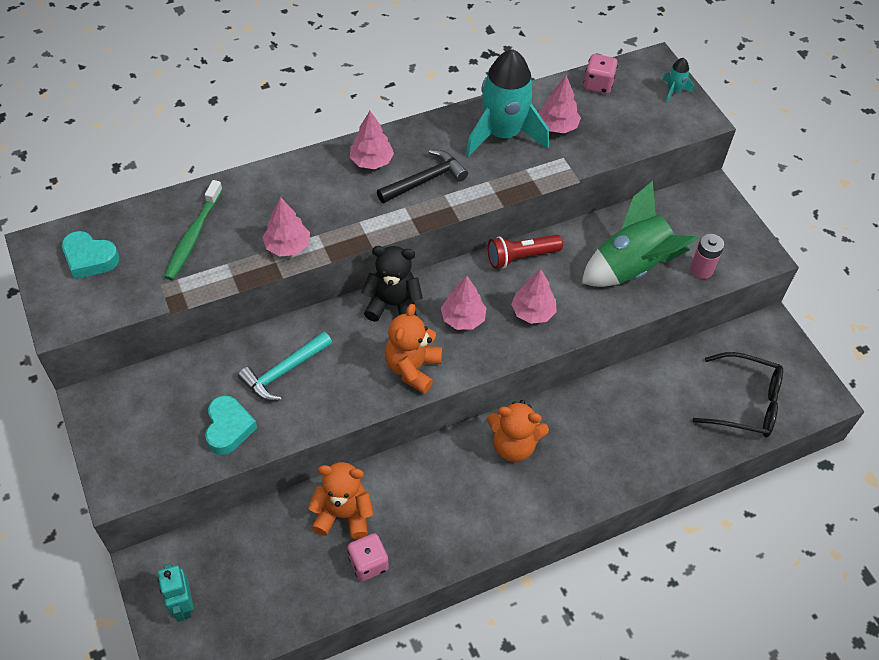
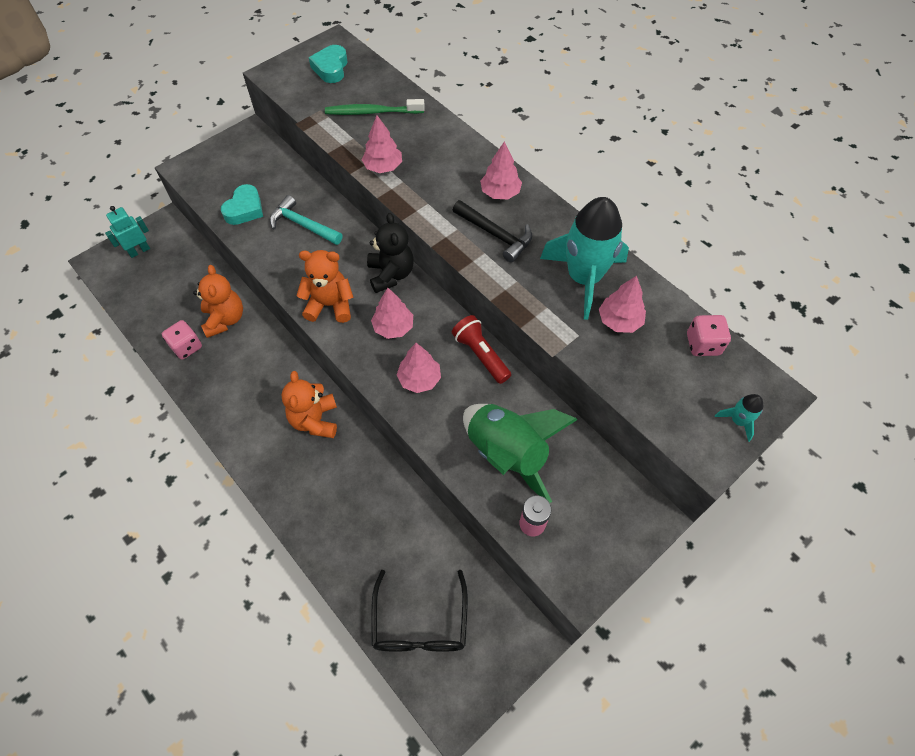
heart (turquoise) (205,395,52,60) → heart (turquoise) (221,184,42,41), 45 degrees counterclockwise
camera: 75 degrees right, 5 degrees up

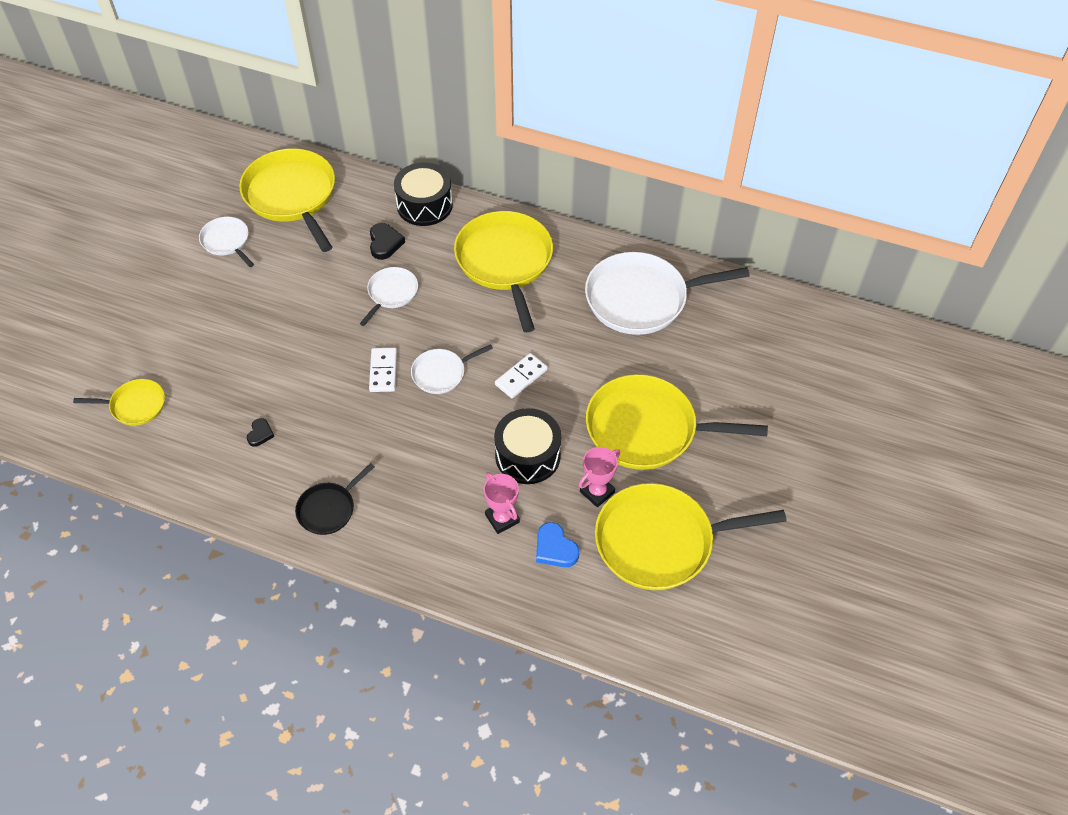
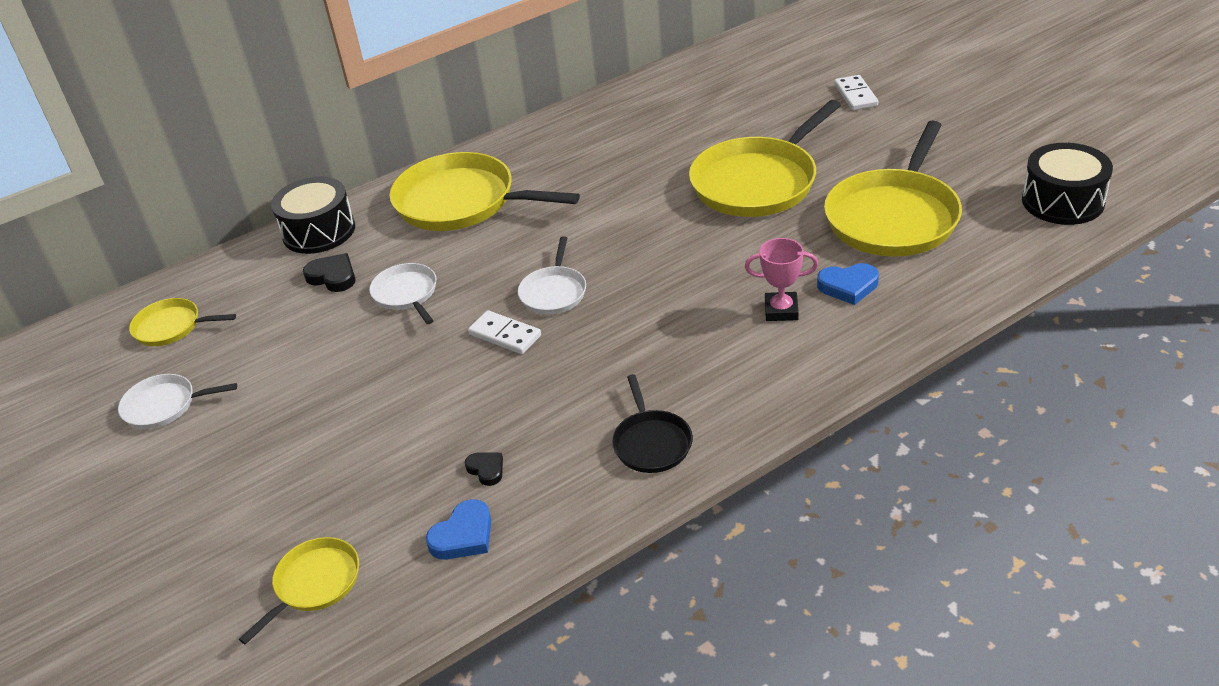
pan (yellow) (239,148,96,104) → pan (yellow) (129,298,107,48), x0.50
pan (white) (585,252,165,83) → -
domino (white) (495,353,53,45) → domino (white) (834,75,44,35), relocated
drum (black) (494,408,67,76) → drum (black) (1022,143,91,82), relocated
trophy (pink) (579,447,41,60) → -
- → heart (blue) (426,499,65,61)
camera: 50 degrees left, 15 degrees down

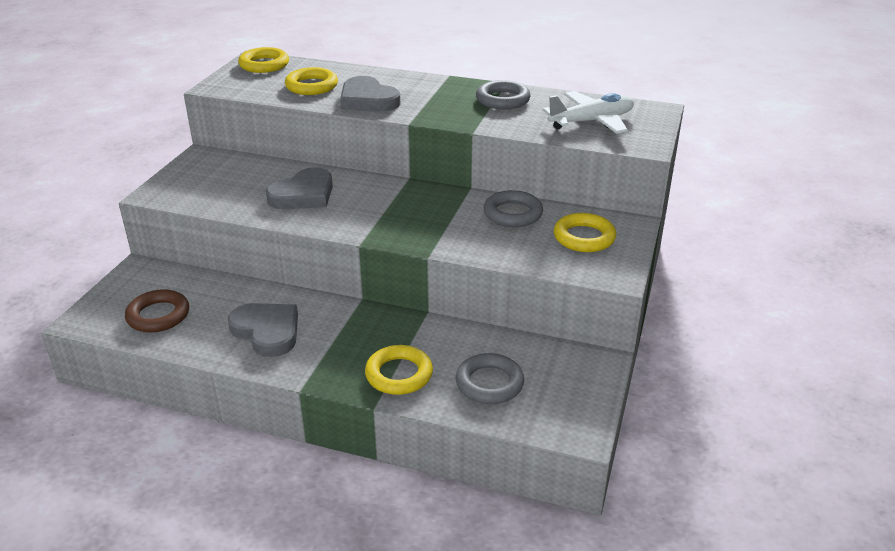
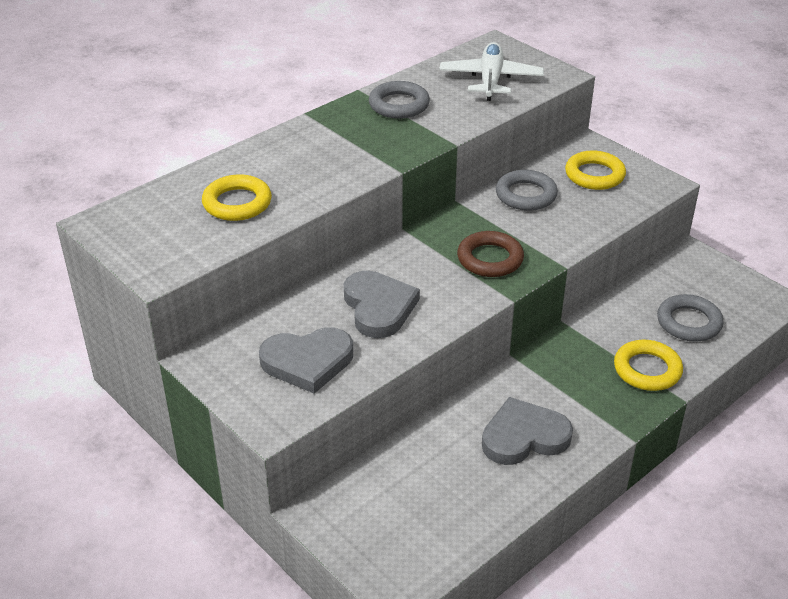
ring (yellow) (238,47,51,26) → -
heart (grey) (340,76,61,36) → heart (grey) (259,327,94,67), relocated
ring (brown) (125,289,64,44) → ring (brown) (457,231,67,46), relocated
camera: 60 degrees left, 5 degrees up

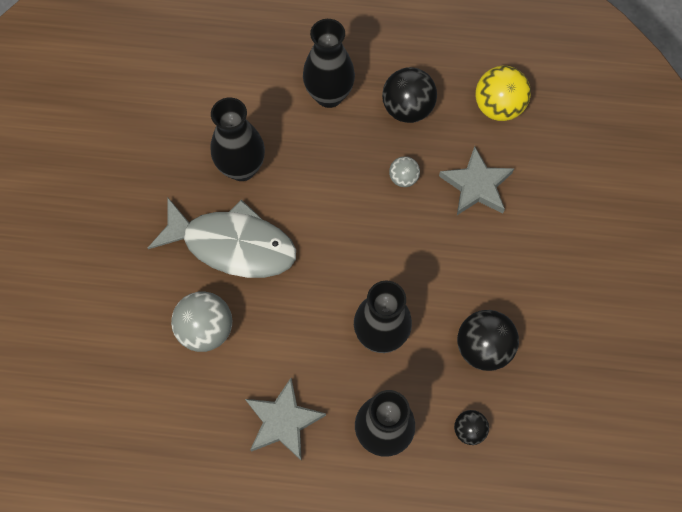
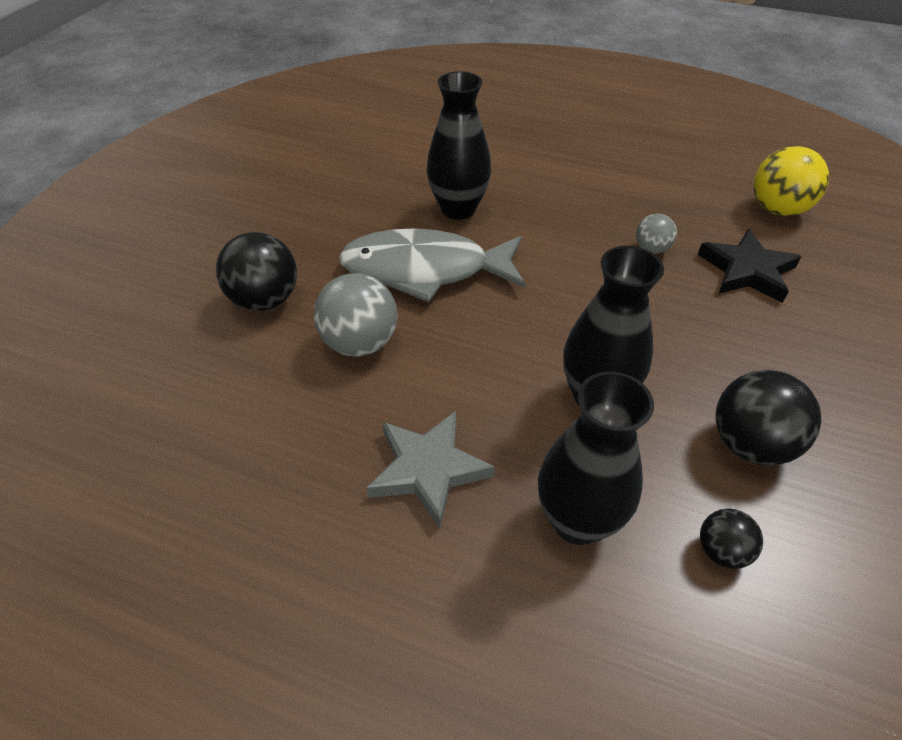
vase (black) (303,19,52,89) → -
ball (black) (382,67,55,56) → ball (black) (216,232,81,79), relocated
star (grey) (439,146,75,69) → star (black) (698,229,104,74)
fish (grey) (148,198,148,80) → fish (grey) (339,228,187,74), 150 degrees clockwise
camera: 15 degrees right, 20 degrees down

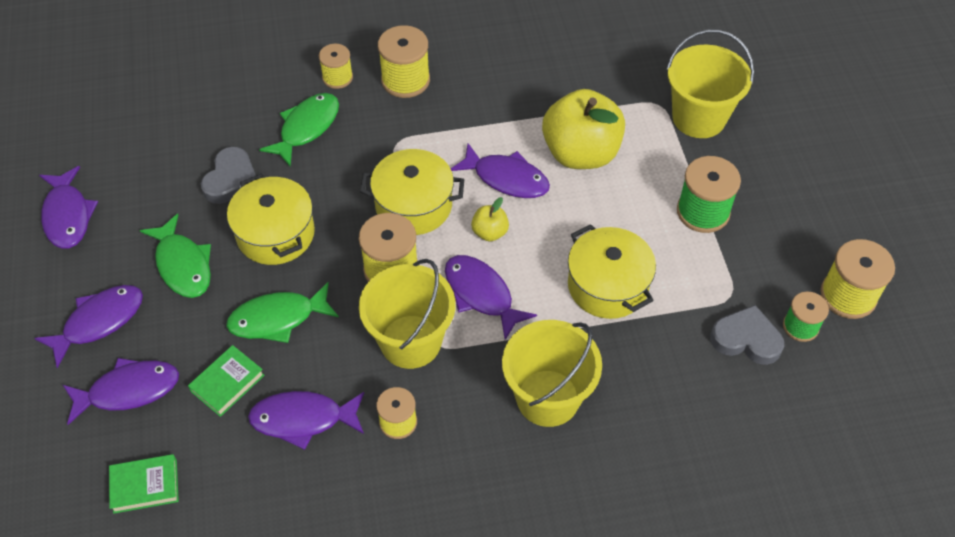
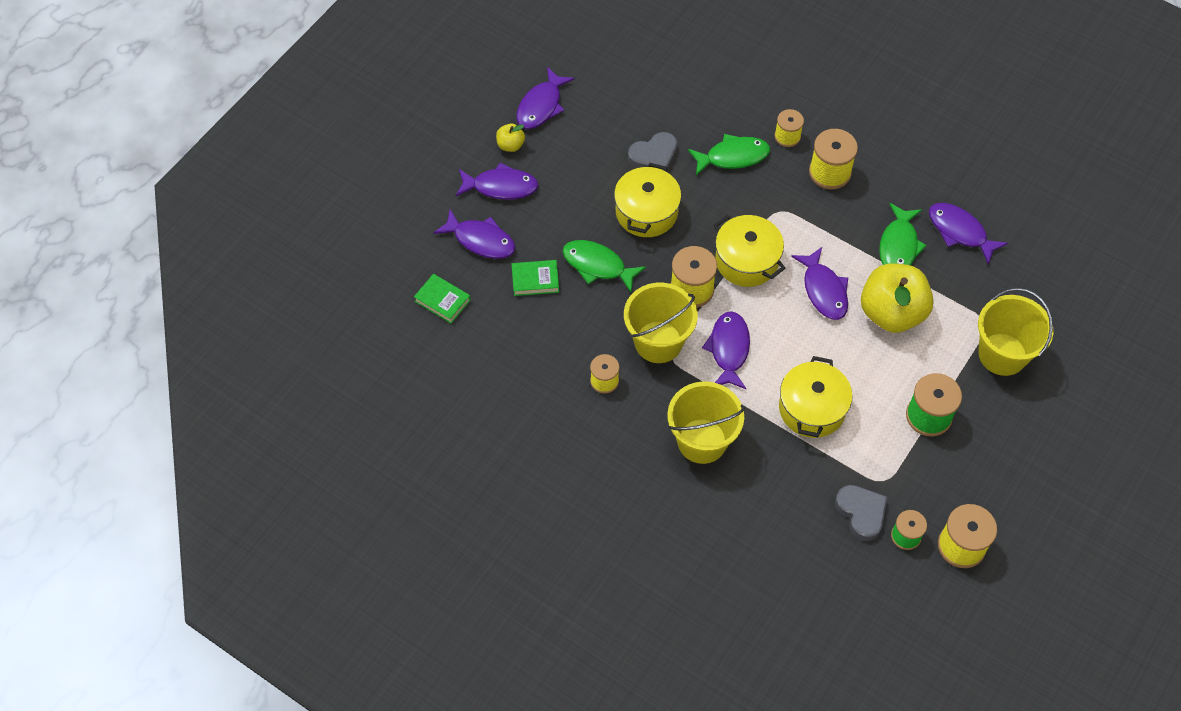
apple (yellow) (471,197,38,44) → apple (yellow) (496,124,29,28), relocated
fish (green) (140,214,71,84) → fish (green) (879,203,48,63), relocated
fish (purple) (248,391,116,59) → fish (purple) (929,203,79,62), relocated
camera: 45 degrees right, 5 degrees up

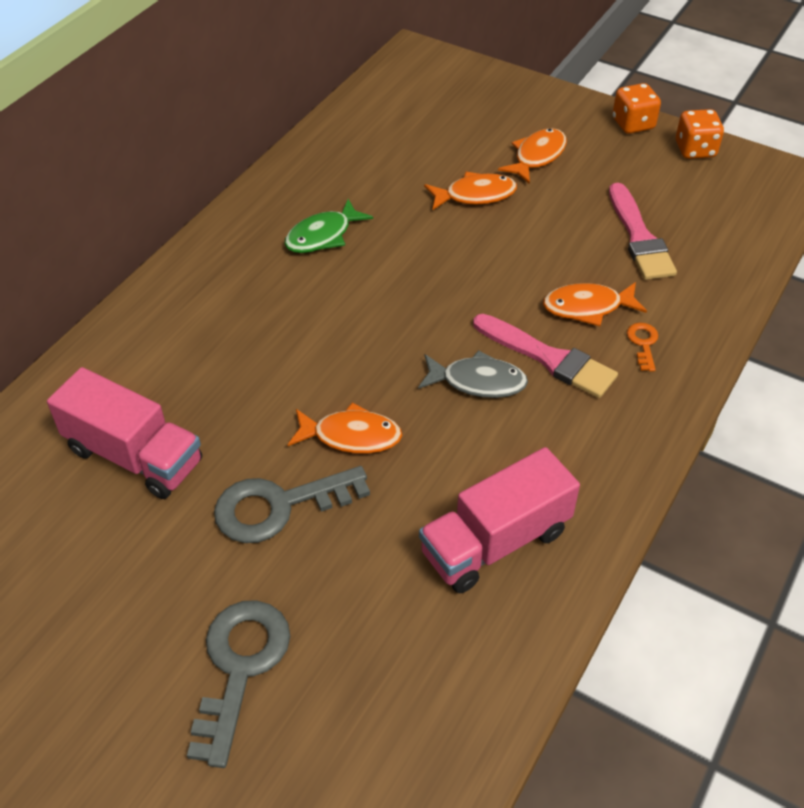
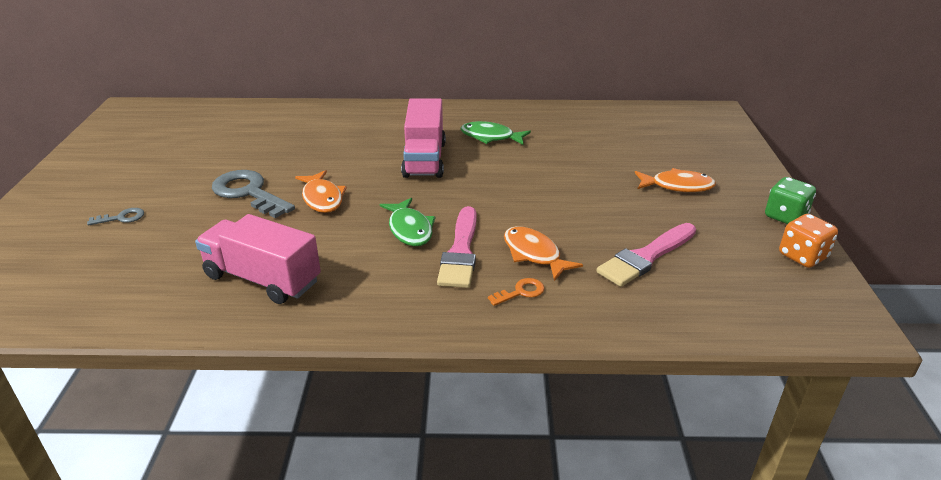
dice (orange) (612,83,49,51) → dice (green) (765,177,51,47)
fish (orange) (424,172,93,38) → -
fish (grey) (418,350,110,48) → fish (green) (380,198,55,48)
truck (pink) (47,367,155,132) → truck (pink) (401,98,45,80), relocated
key (grey) (187,600,103,168) → key (grey) (87,208,57,17), x0.47
camera: 60 degrees right, 15 degrees down

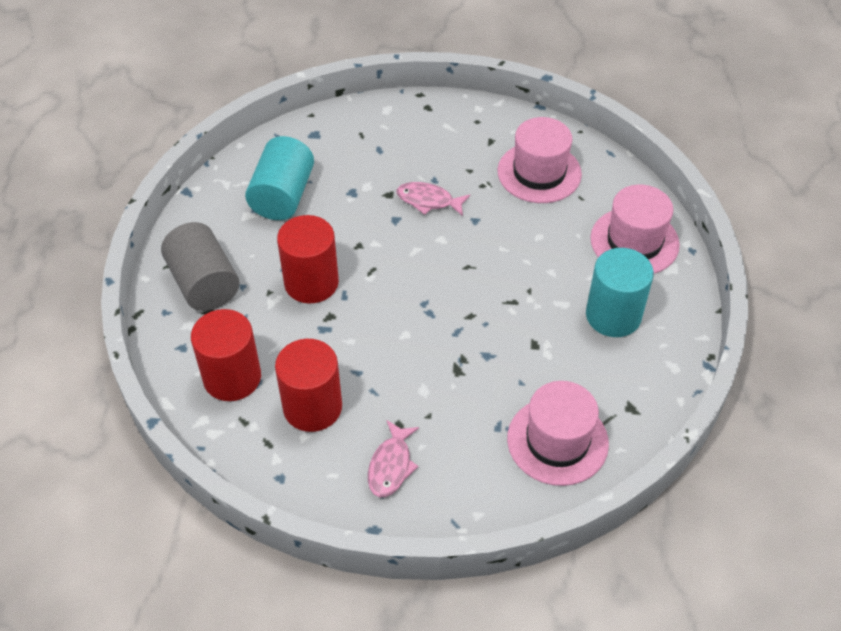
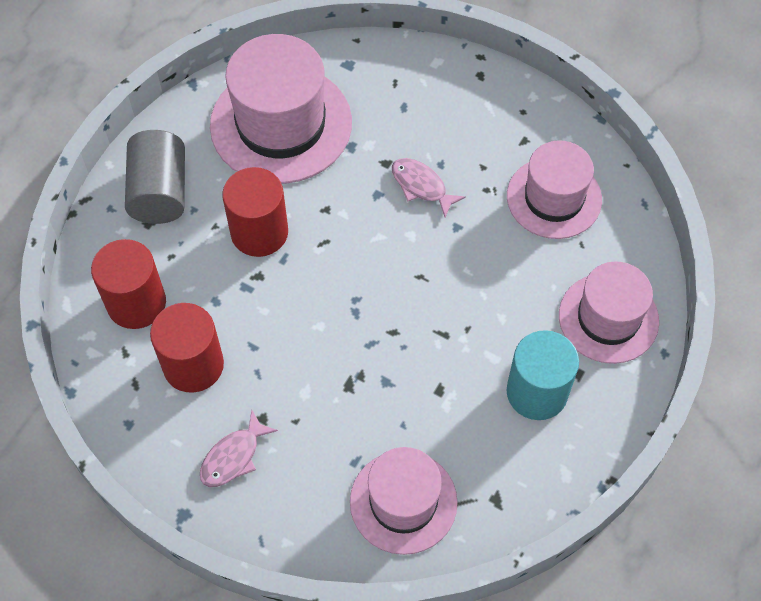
cylinder (turquoise) (245,136,69,84) → hat (pink) (210,34,142,150)
camera: 25 degrees right, 10 degrees up

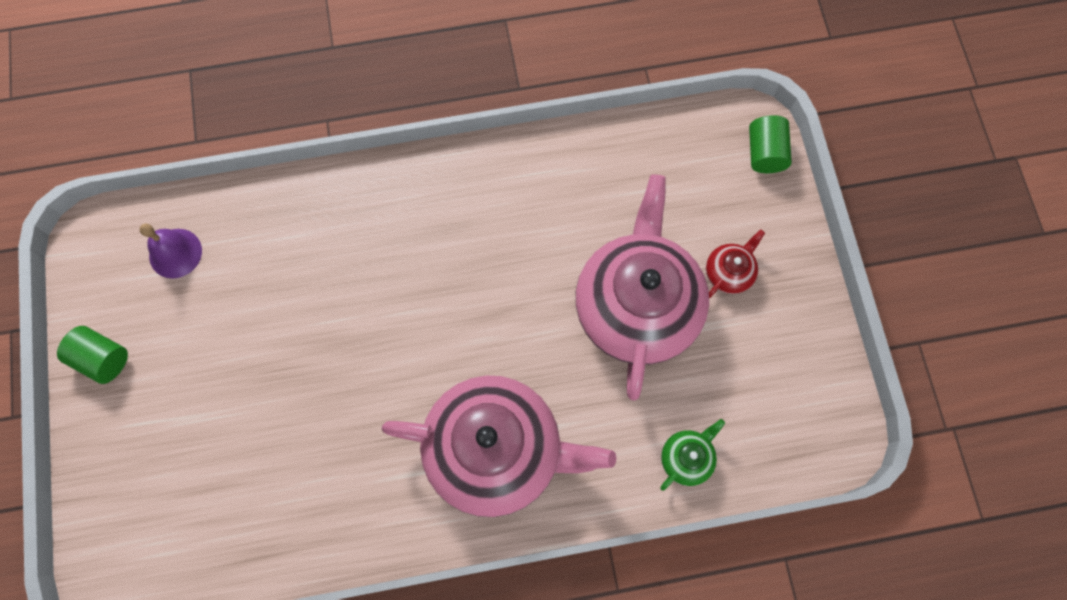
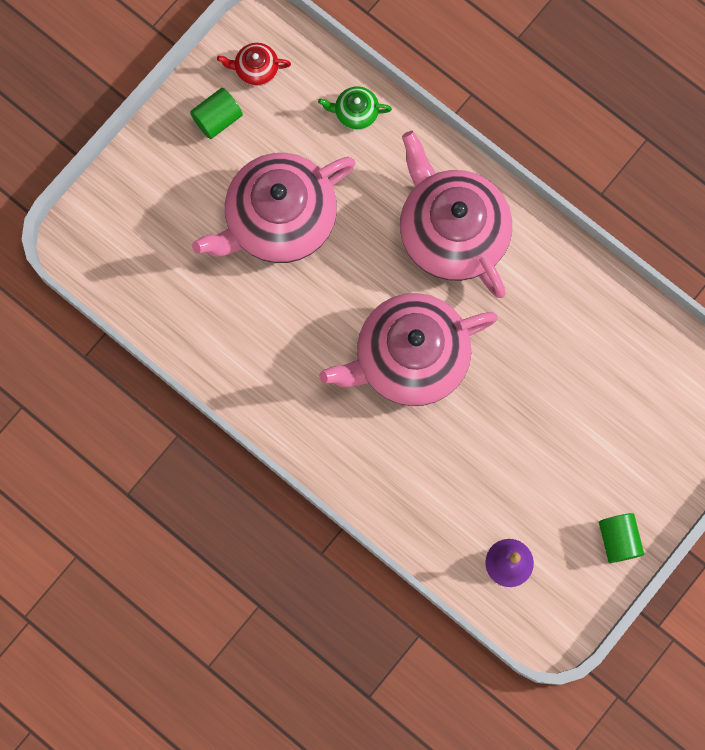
cylinder (green) (749,115,43,58) → cylinder (green) (190,88,53,51), relocated
teapot (red) (706,229,59,69) → teapot (red) (217,43,74,43), relocated
- → teapot (pink) (320,293,178,113)
camera: 130 degrees left, 5 degrees up

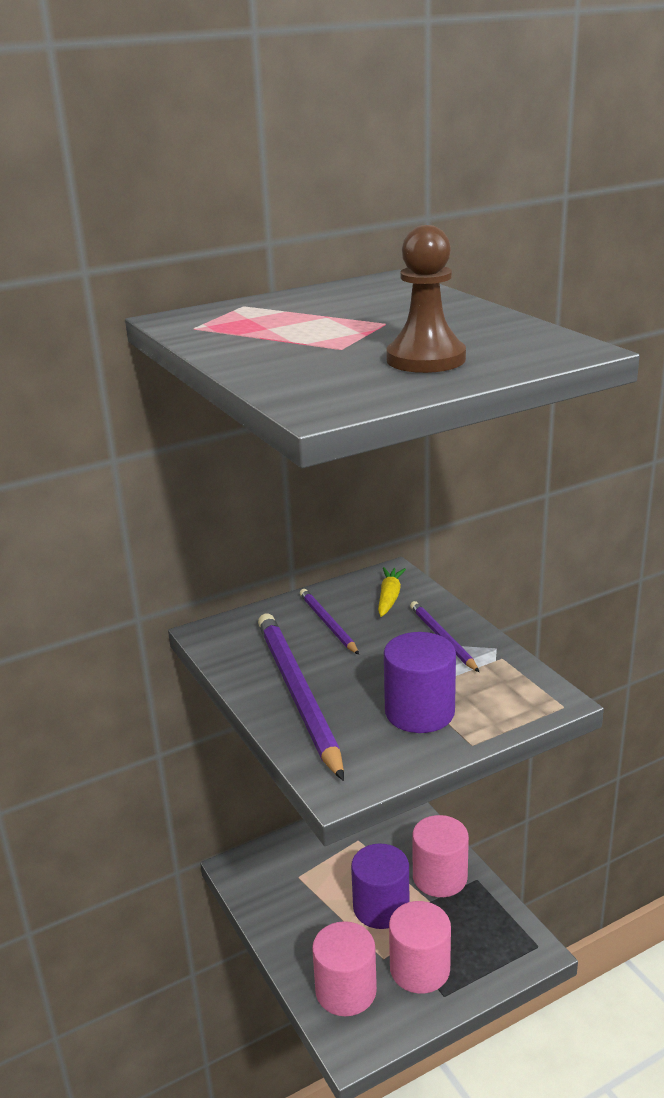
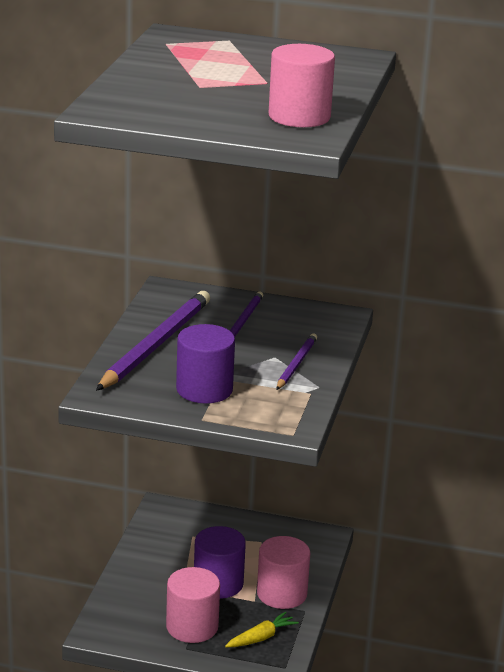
pawn (brown) (386,225,80,148) → -
carrot (yellow) (378,567,28,50) → carrot (yellow) (225,611,74,36), relocated
cylinder (pink) (312,921,65,95) → cylinder (pink) (269,44,66,83), relocated
camera: 40 degrees right, 0 degrees up

